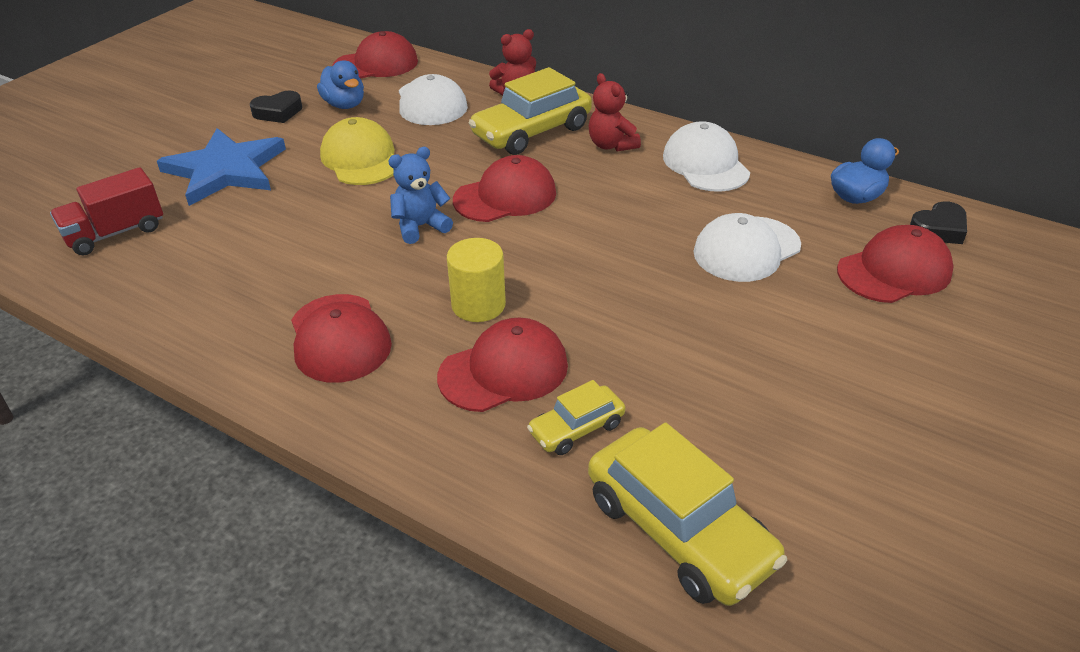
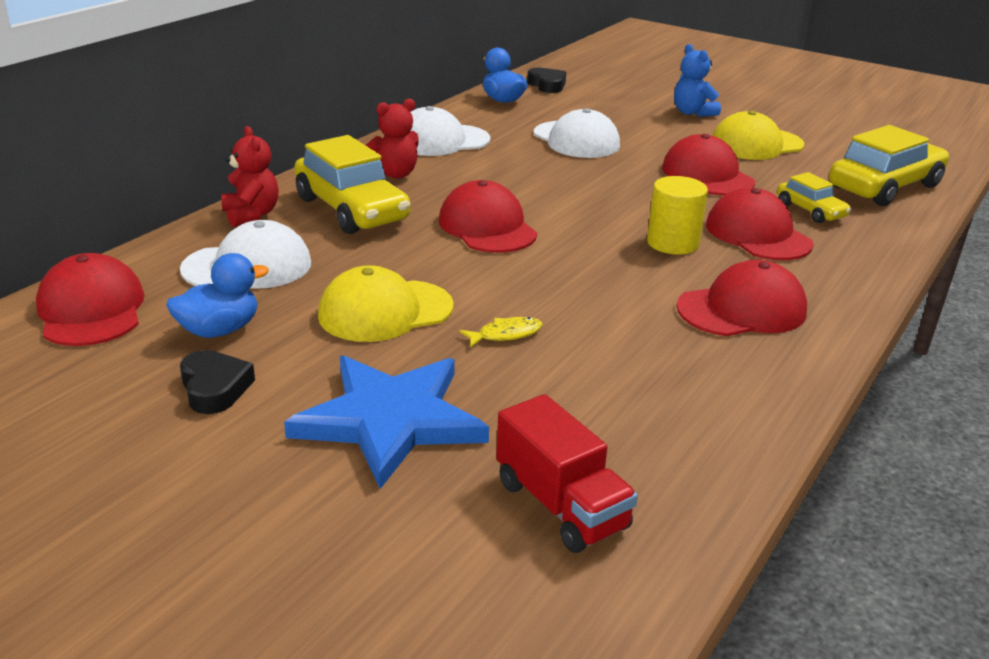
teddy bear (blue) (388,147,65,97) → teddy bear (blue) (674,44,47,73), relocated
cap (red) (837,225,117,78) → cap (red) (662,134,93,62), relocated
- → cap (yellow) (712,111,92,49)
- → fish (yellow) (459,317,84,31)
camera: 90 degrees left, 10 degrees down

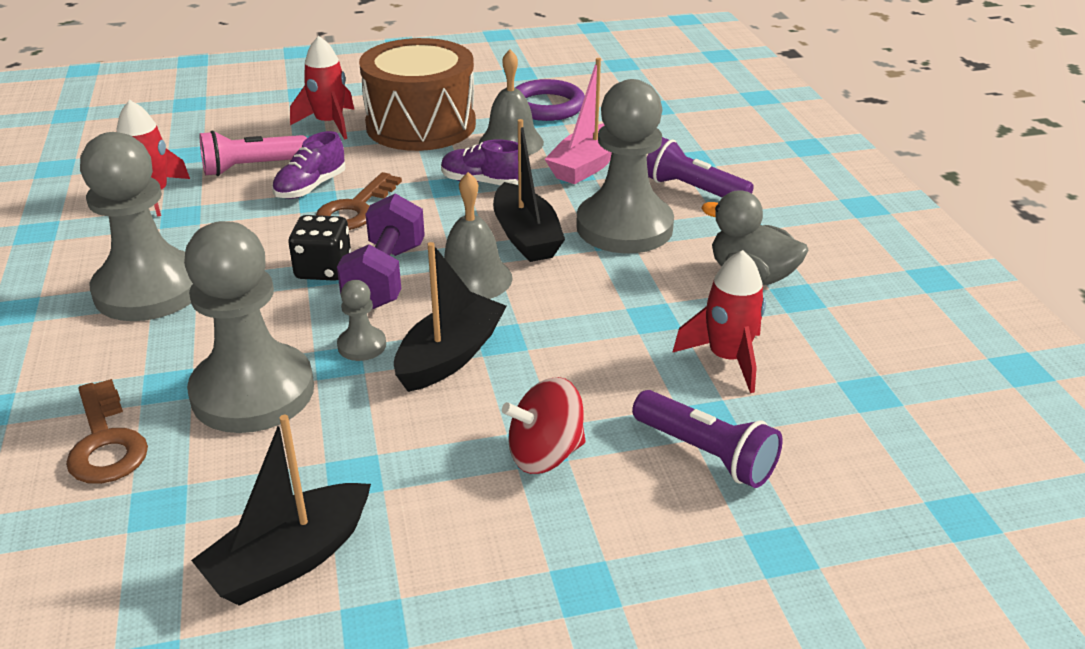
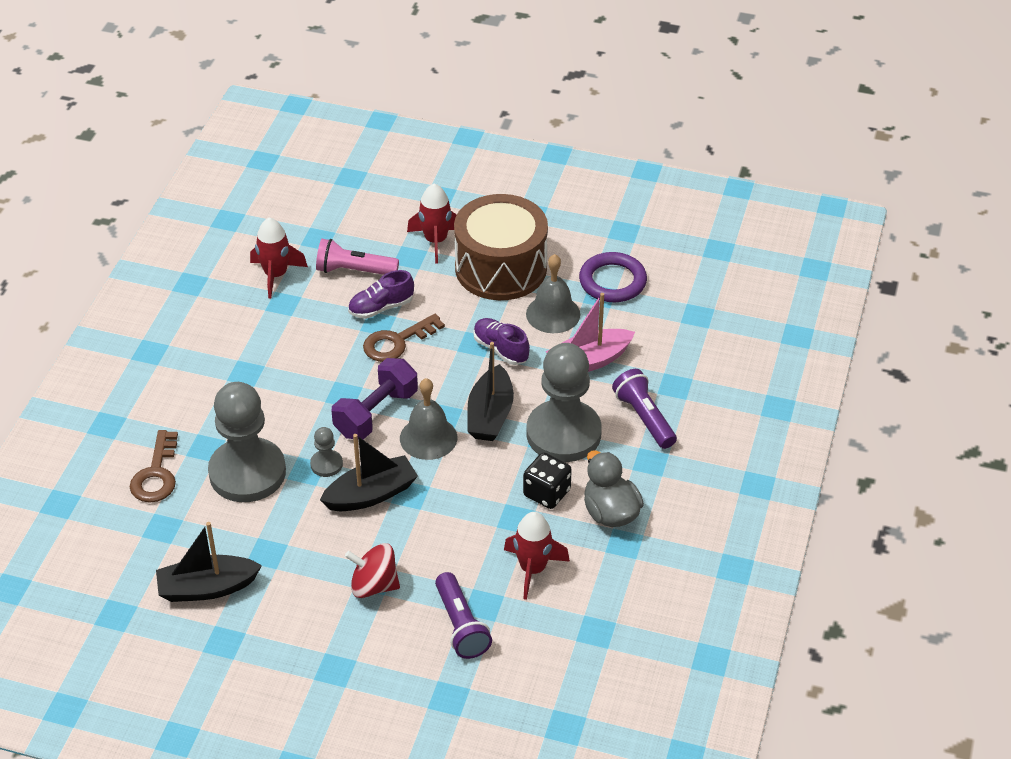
pawn (grey) (80,132,113,189) → -
dice (black) (288,215,63,66) → dice (black) (523,452,49,57), relocated
camera: 30 degrees right, 10 degrees up

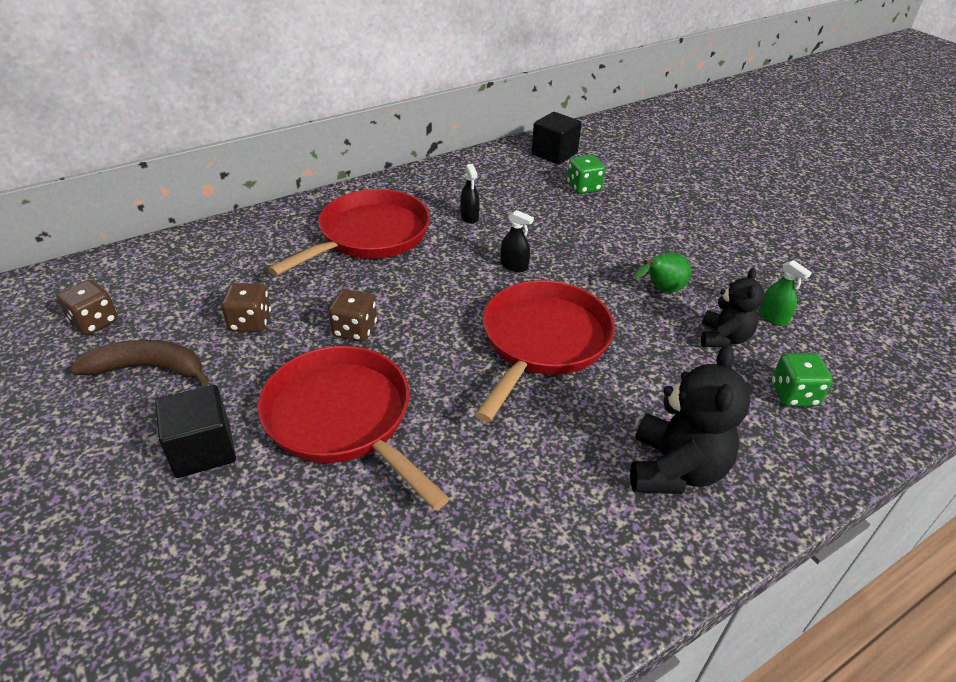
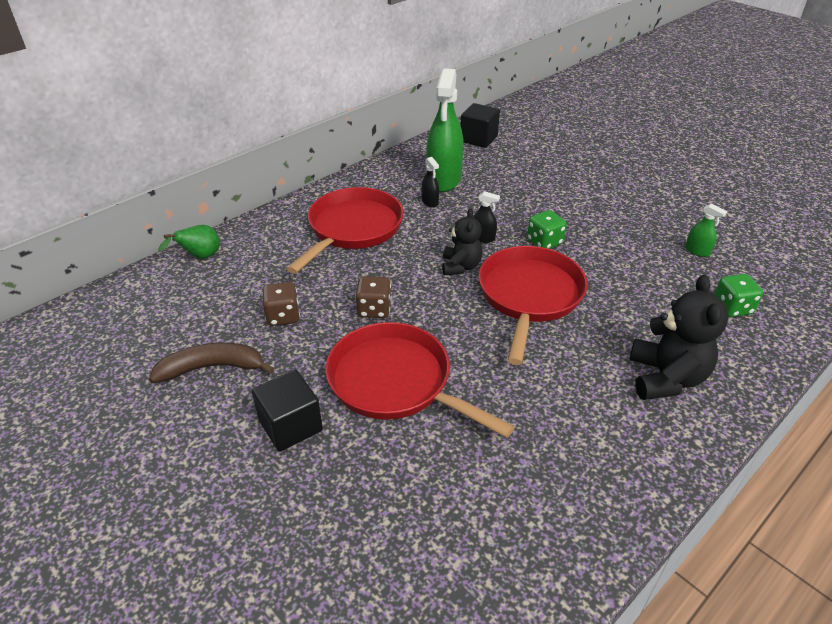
dice (green) (567,155,38,39) → dice (green) (527,210,40,39), relocated
pear (green) (634,252,57,41) → pear (green) (158,225,62,34), relocated
teddy bear (black) (701,268,64,80) → teddy bear (black) (442,209,41,66), relocated
dice (brown) (57,280,61,55) → -
- → spray bottle (green) (426,68,38,124)
camera: 10 degrees left, 0 degrees up

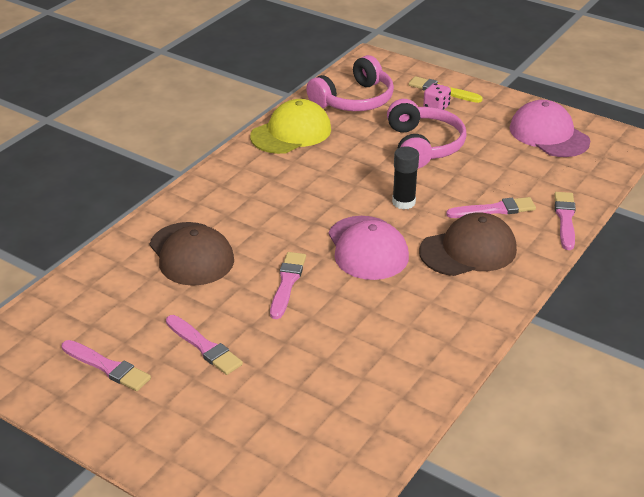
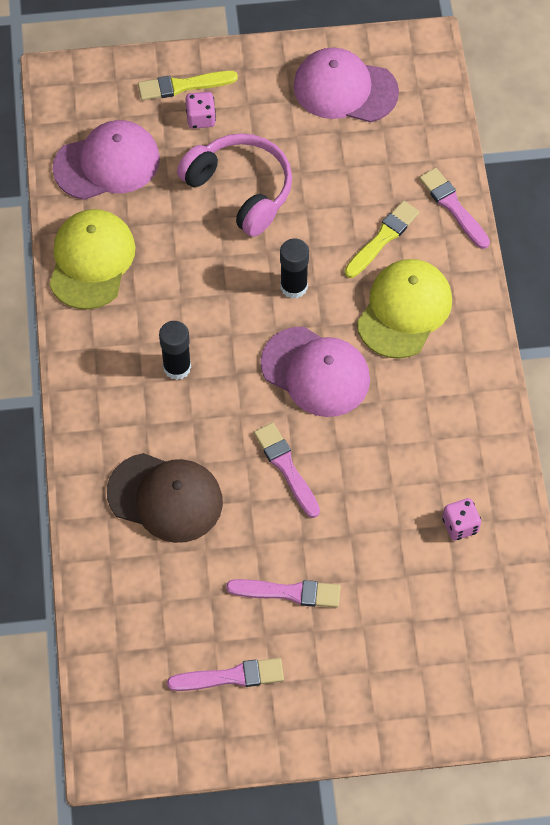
headphones (pink) (306,55,88,56) → cap (pink) (53,120,107,80)
brush (pink) (446,197,90,21) → brush (yellow) (345,201,75,77)
cap (brown) (419,213,98,63) → cap (yellow) (357,259,95,100)
- → glue stick (black) (159,321,32,59)
- → dice (pink) (442,498,39,42)
camera: 40 degrees left, 25 degrees up

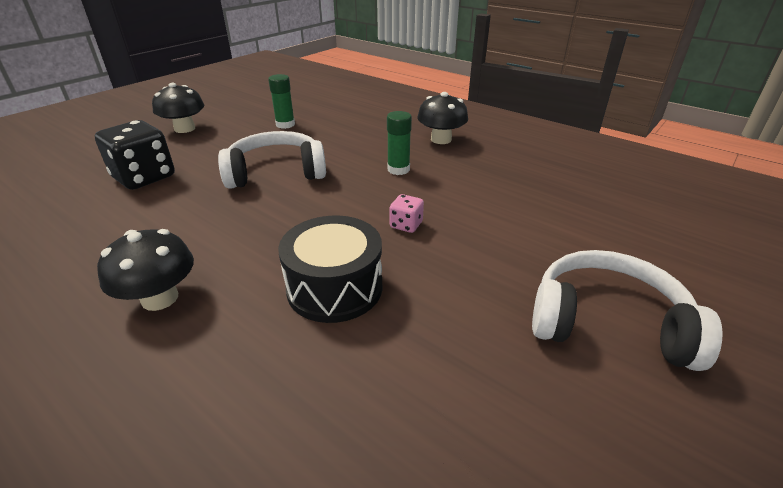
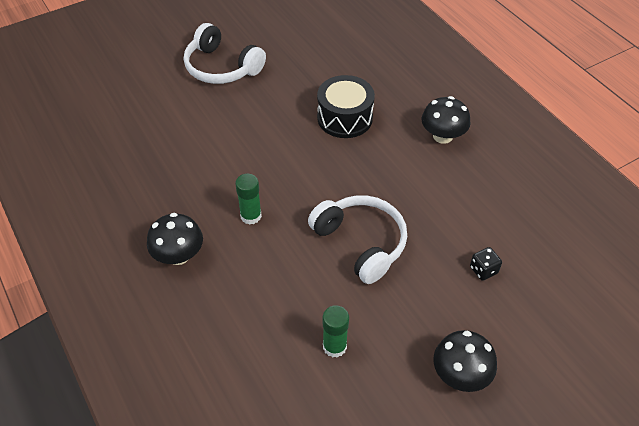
dice (black) (95,120,80,70) → dice (black) (470,247,32,34), x0.47
headphones (white) (218,131,108,58) → headphones (white) (308,195,99,89), 135 degrees counterclockwise
dice (pink) (390,194,34,39) → -
camera: 160 degrees left, 15 degrees up

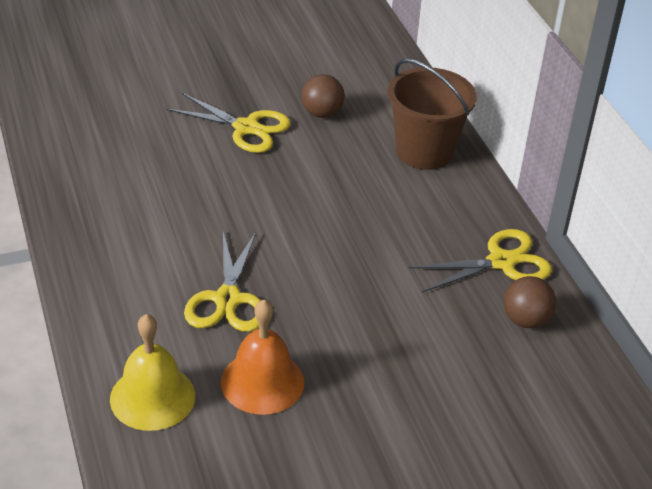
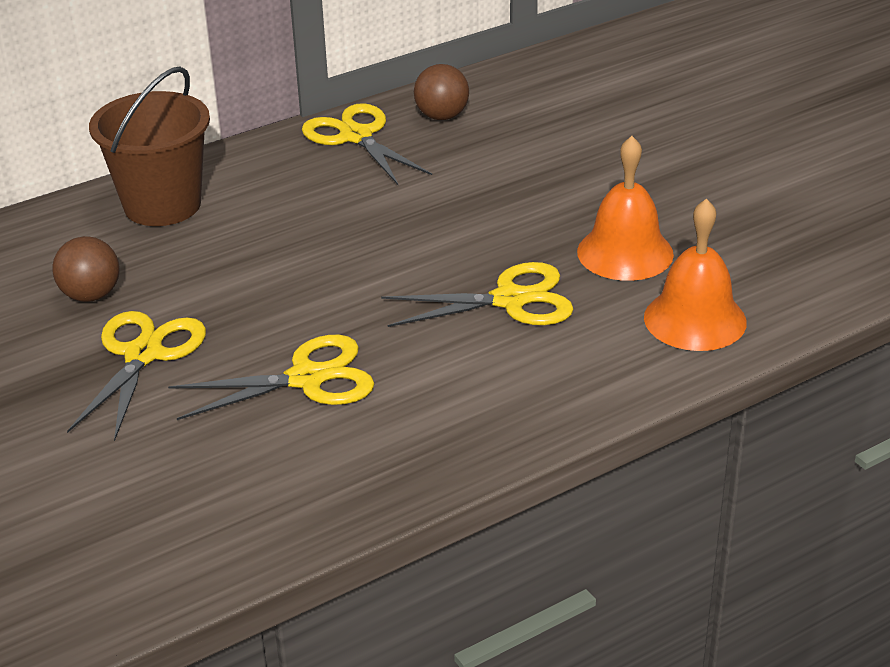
bell (yellow) (110,314,85,117) → bell (orange) (644,199,103,152)
- → scissors (yellow) (168,335,206,85)
camera: 100 degrees left, 5 degrees down

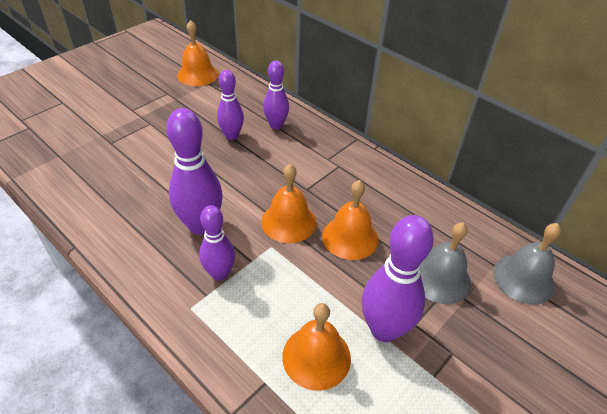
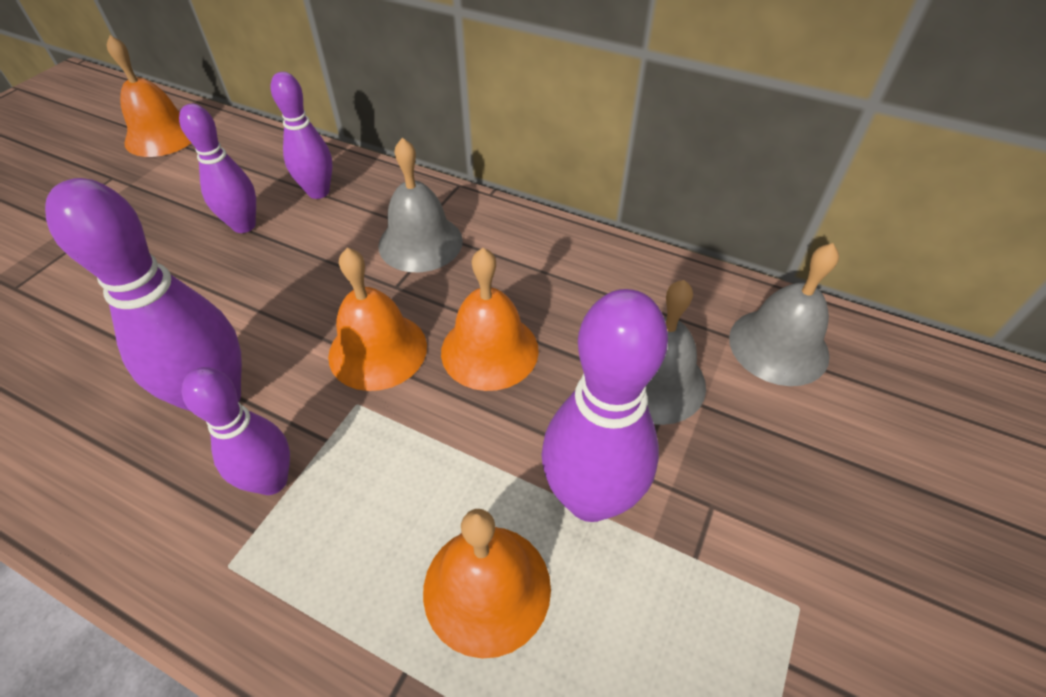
- → bell (grey) (378,137,85,135)
camera: 15 degrees left, 5 degrees up

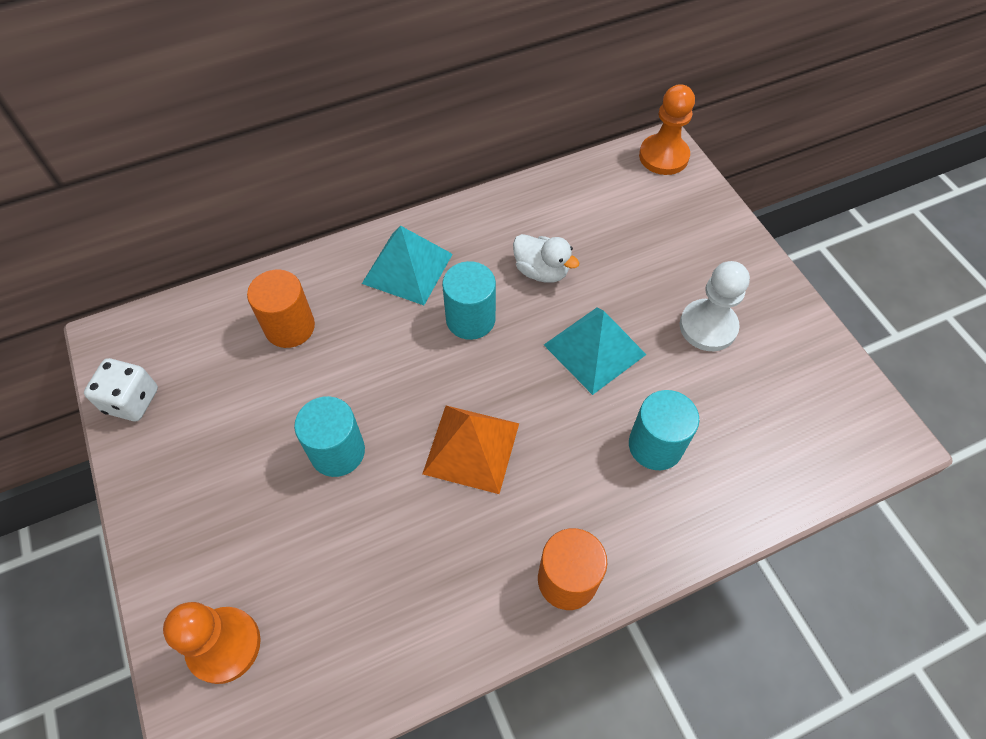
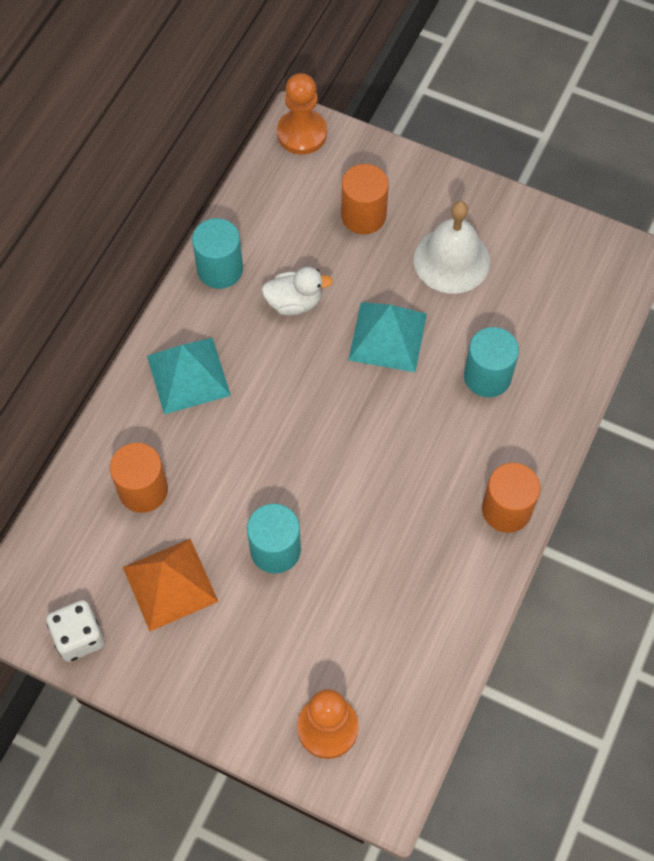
cylinder (turquoise) (442,261,54,79) → cylinder (turquoise) (192,218,51,71), relocated
pawn (white) (680,261,70,90) → bell (white) (414,201,76,93)
pyramid (orange) (422,406,97,88) → pyramid (orange) (123,539,95,92), relocated
- → cylinder (orange) (341,164,48,70)
camera: 40 degrees left, 5 degrees up

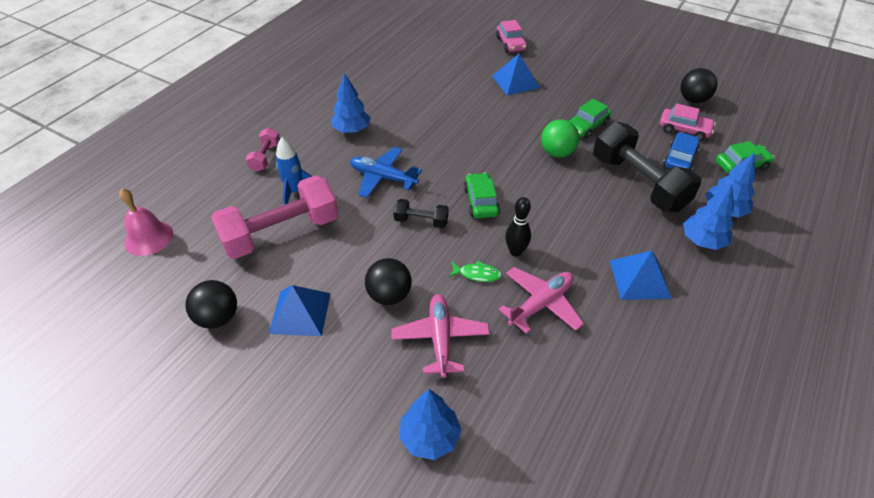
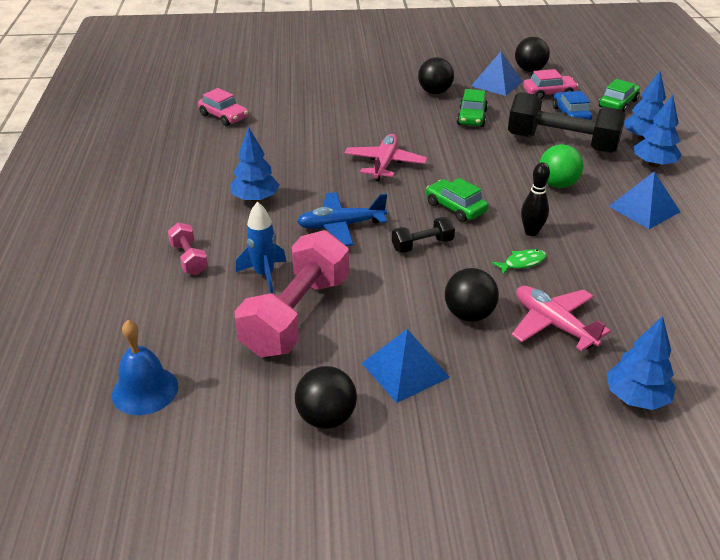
car (pink) (496,20,31,33) → car (pink) (198,88,50,38), relocated
pyramid (blue) (492,54,48,41) → pyramid (blue) (471,52,52,44), relocated
ball (green) (541,120,38,38) → ball (green) (539,144,45,44), relocated
bell (pink) (119,188,54,68) → bell (blue) (112,320,66,95)
plane (pink) (498,267,86,67) → plane (pink) (344,134,83,47), relocated
- → ball (black) (418,57,36,37)
camera: 35 degrees left, 10 degrees down

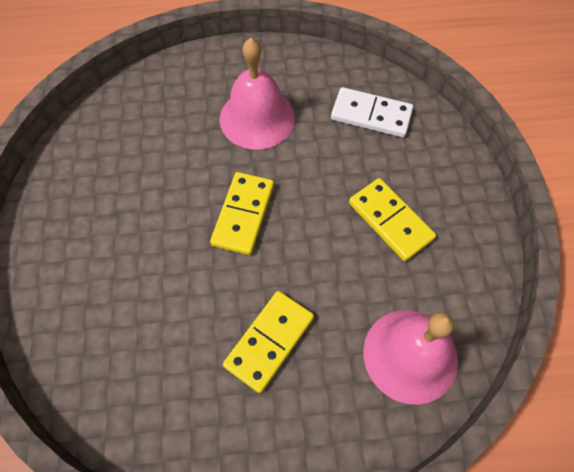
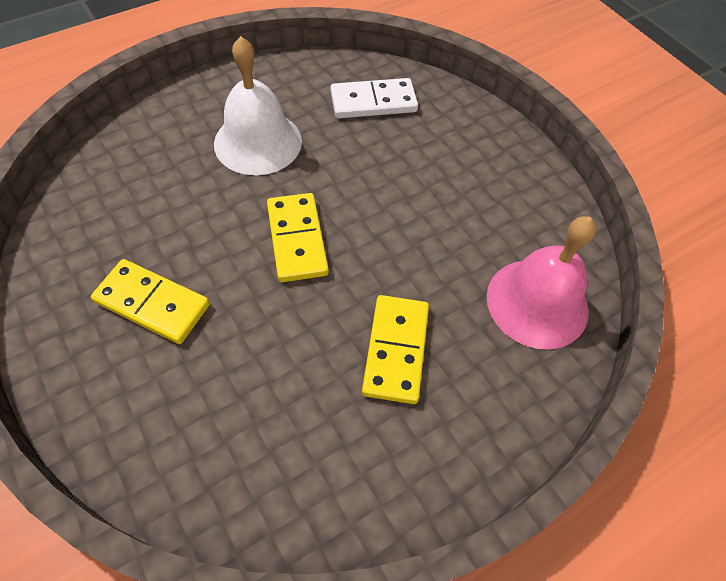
bell (pink) (220,38,75,112) → bell (white) (214,36,88,139)
domino (yellow) (349,178,87,83) → domino (yellow) (91,259,119,85), relocated
camera: 30 degrees left, 5 degrees down

